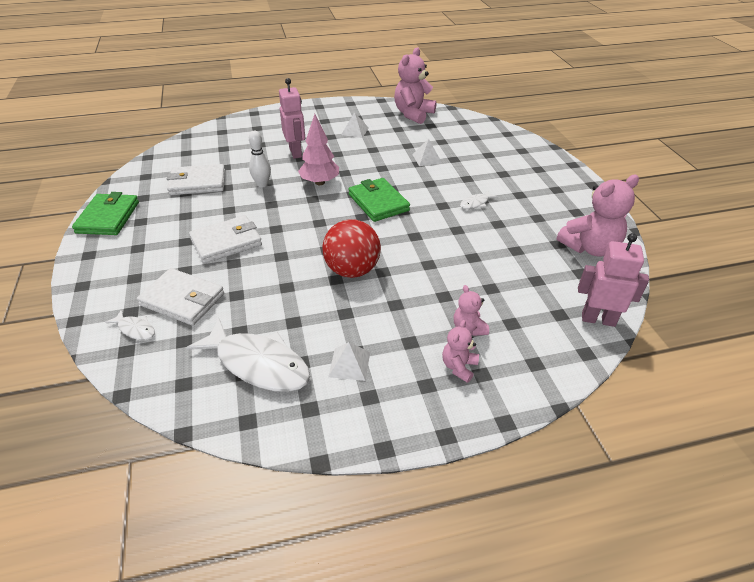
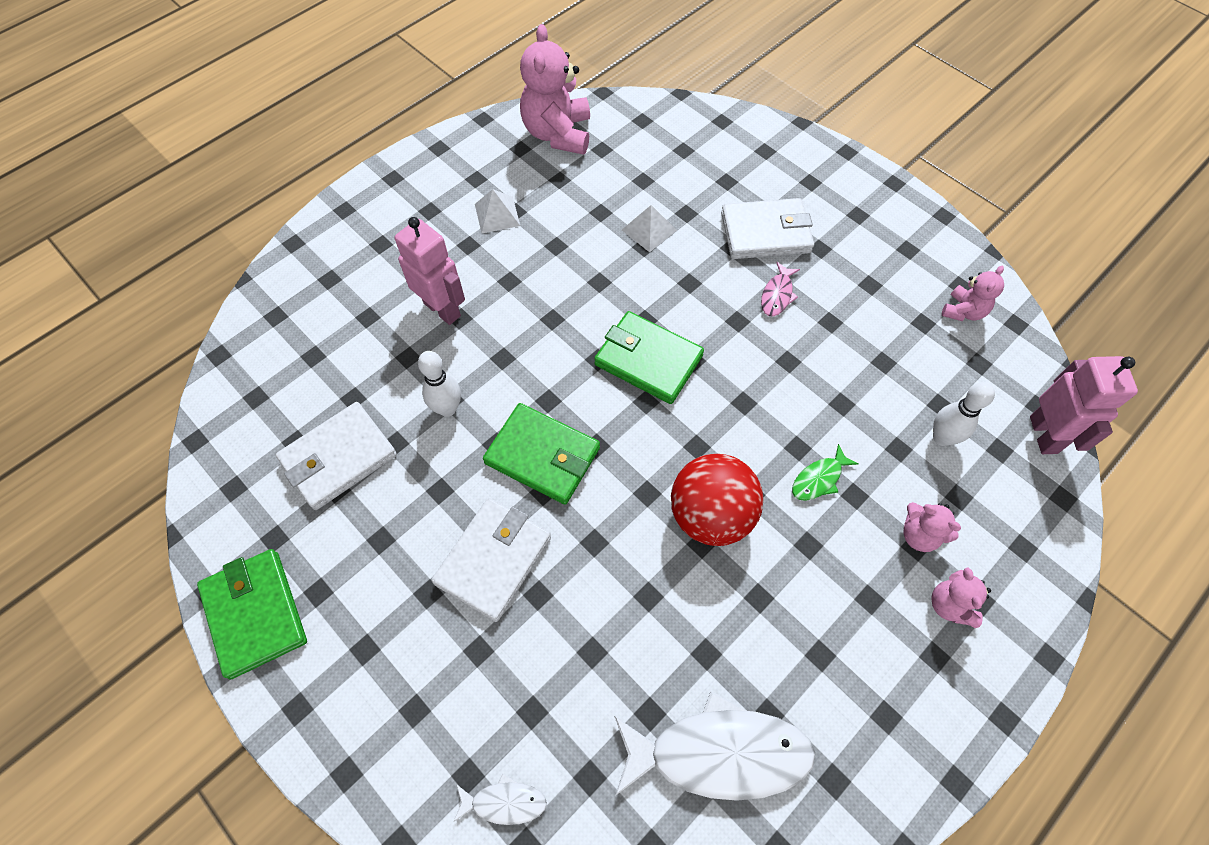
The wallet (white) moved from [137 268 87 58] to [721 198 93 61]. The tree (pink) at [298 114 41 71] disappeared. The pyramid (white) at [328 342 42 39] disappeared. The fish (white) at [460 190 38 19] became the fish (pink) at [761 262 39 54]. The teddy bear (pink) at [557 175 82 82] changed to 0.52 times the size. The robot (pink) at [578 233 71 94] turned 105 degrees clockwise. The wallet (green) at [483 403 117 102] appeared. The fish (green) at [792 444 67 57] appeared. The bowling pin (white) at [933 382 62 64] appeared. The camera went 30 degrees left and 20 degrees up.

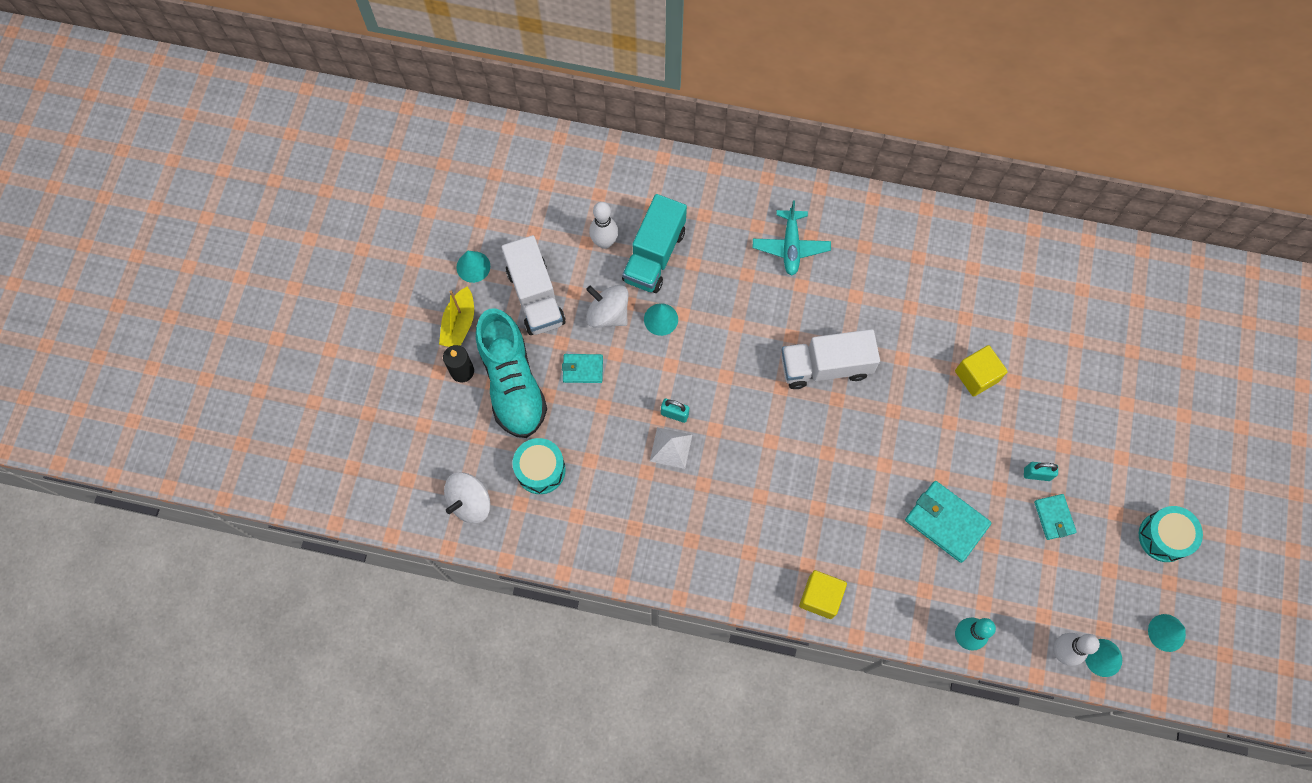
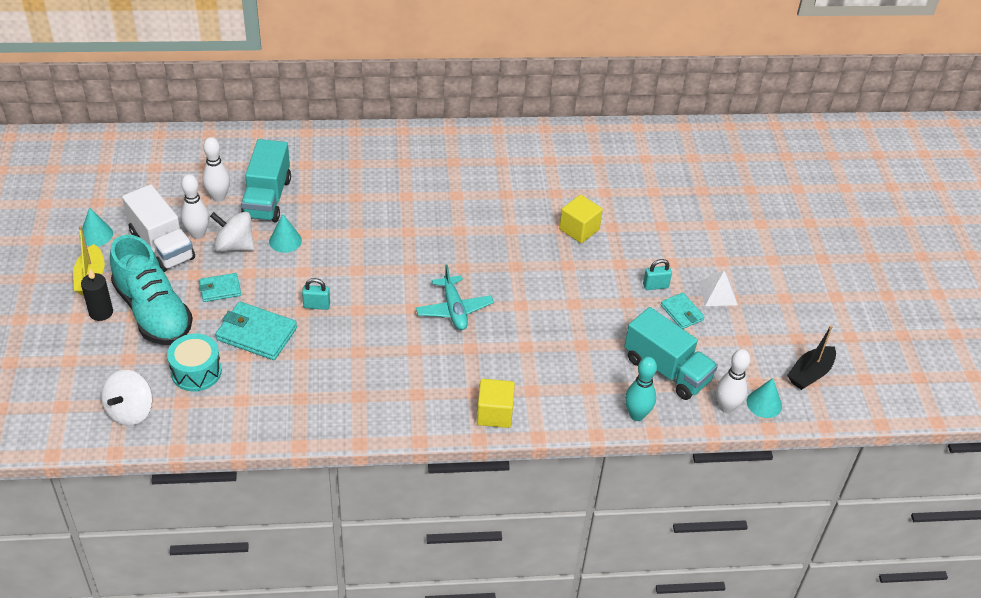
The pyramid (white) moved from [650 427 42 42] to [699 270 39 36]. The plane (turquoise) moved from [753 201 78 75] to [416 264 78 66]. The truck (white) at [781 329 99 60] disappeared. The wallet (turquoise) moved from [905 481 86 82] to [216 302 81 58]. The drum (turquoise) at [1139 506 64 56] disappeared. The cone (turquoise) at [1148 614 38 38] was replaced by the boat (black) at [787 325 49 65]. The bowling pin (white) at [181 174 29 65] appeared. The truck (turquoise) at [624 307 94 93] appeared. The camera went 20 degrees left and 25 degrees down.

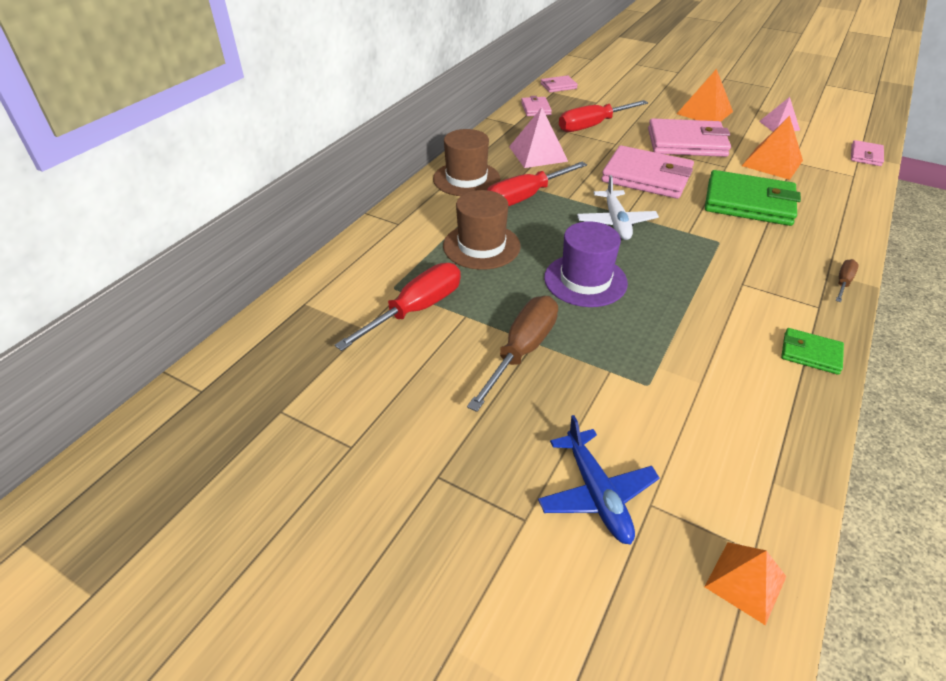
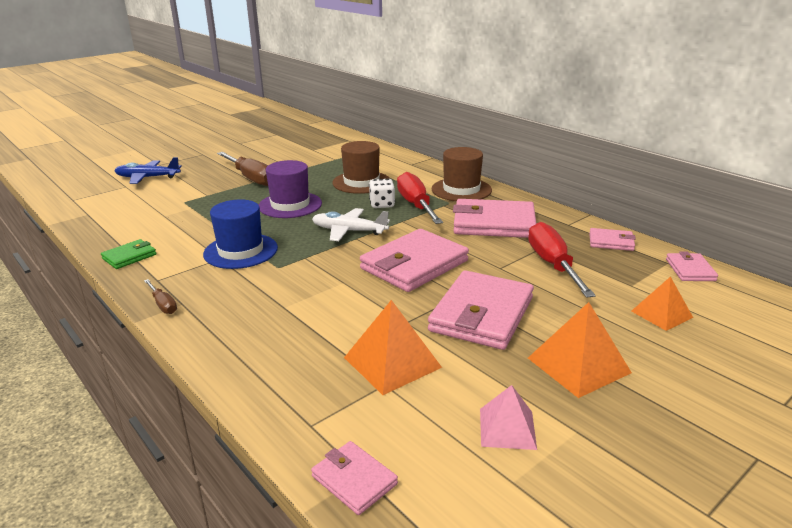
The screwdriver (red) at [335 263 126 88] disappeared. The pyramid (pink) at [509 107 59 61] was replaced by the wallet (pink) at [453 199 83 39]. The wallet (green) at [705 170 96 56] disappeared. The pyramid (orange) moved from [705 542 82 83] to [631 276 62 55]. The hat (blue) at [203 199 75 70] appeared. The dice (white) at [369 179 26 29] appeared. The camera went 110 degrees right and 15 degrees down.

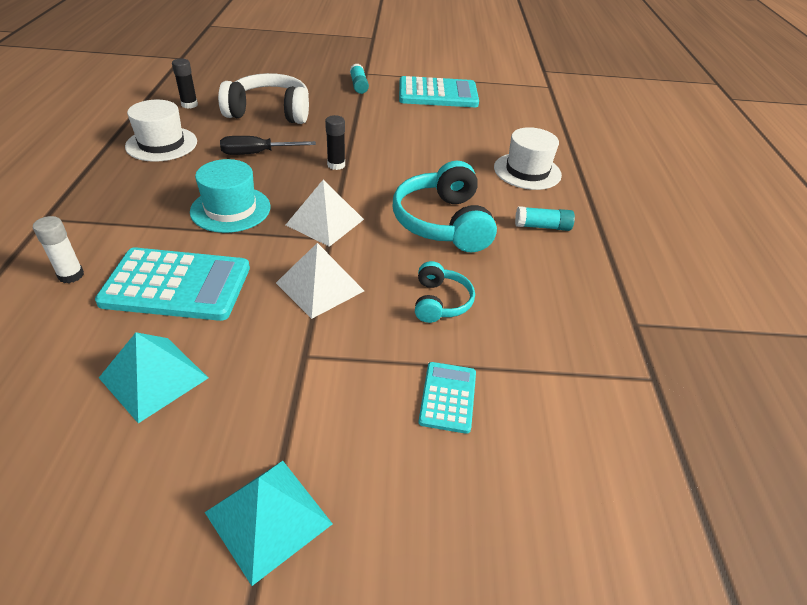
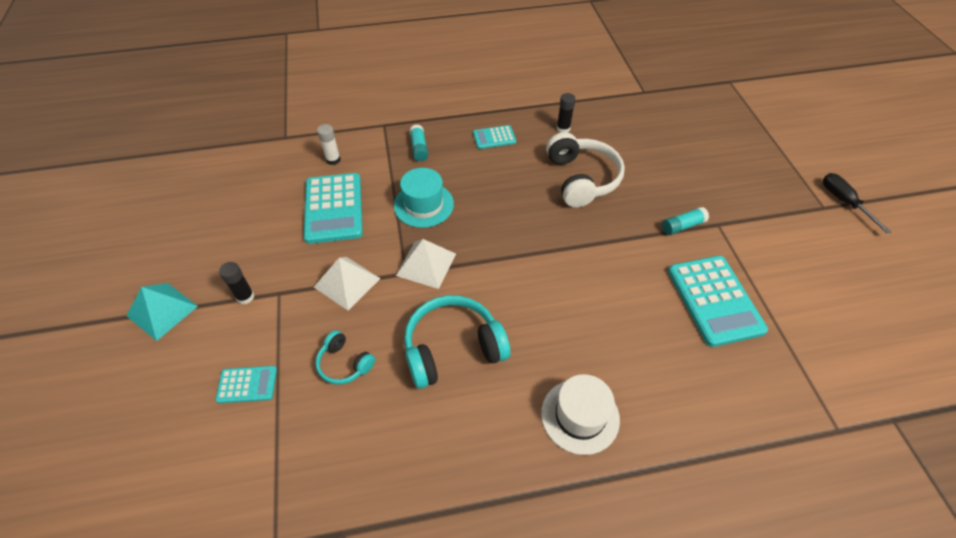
The pyramid (turquoise) at [99 332 109 91] disappeared. The hat (white) at [125 100 72 62] was replaced by the calculator (turquoise) at [473 125 43 24]. The screwdriver (black) moved from [220 136 96 19] to [823 173 68 61]. The glue stick (black) moved from [325 115 20 55] to [219 262 35 42]. The headphones (turquoise) at [415 261 60 62] turned 45 degrees clockwise. The glue stick (turquoise) moved from [515 206 60 25] to [409 124 19 37]. The camera went 80 degrees right and 10 degrees up.

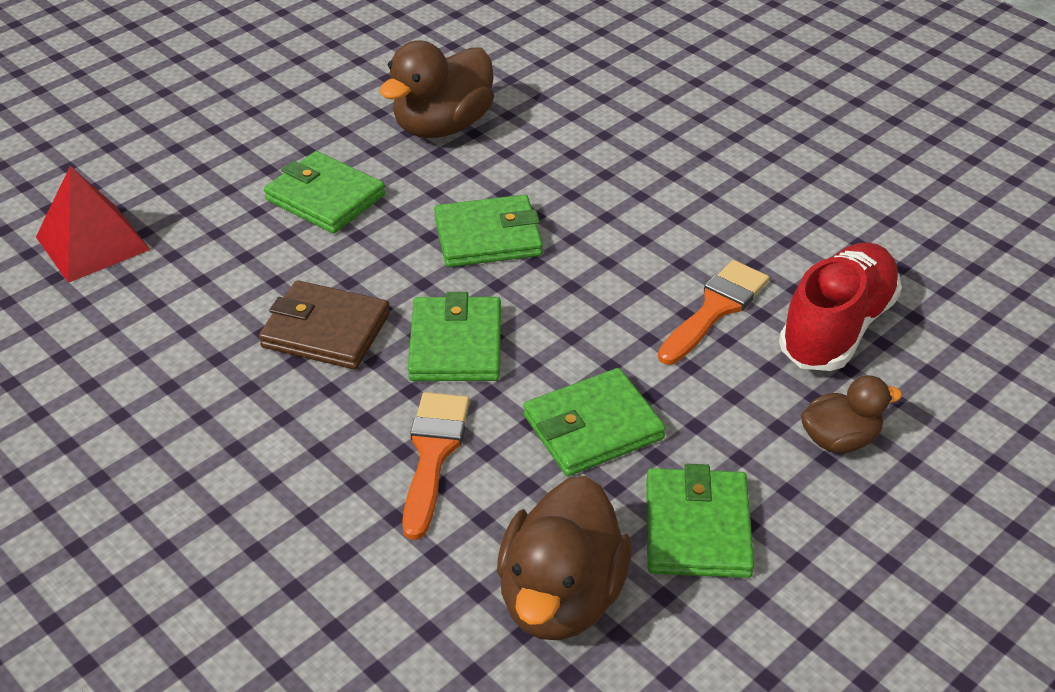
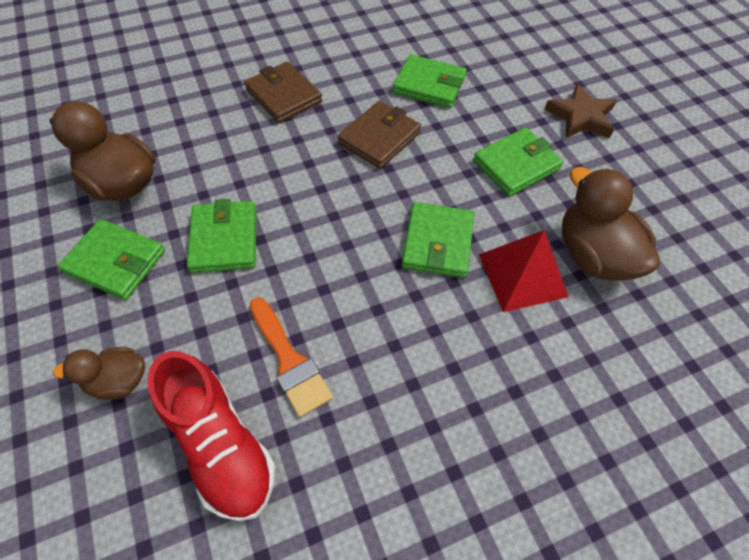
The pyramid (red) moved from [36 166 114 117] to [479 230 90 82]. The brush (orange) at [402 392 68 148] disappeared. The wallet (green) moved from [408 292 93 89] to [393 54 74 54]. The duck (brown) at [801 375 101 78] turned 75 degrees clockwise. The wallet (brown) at [244 61 78 62] appeared. The star (brown) at [544 84 73 54] appeared. The camera went 110 degrees right and 15 degrees up.

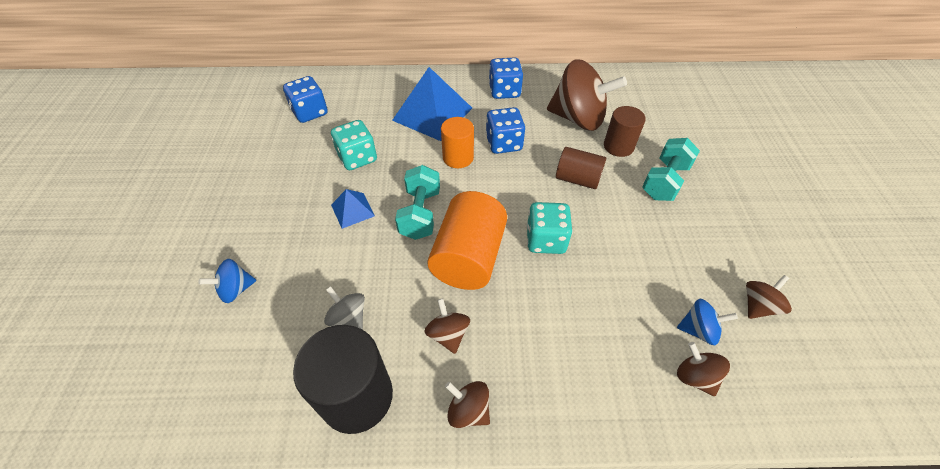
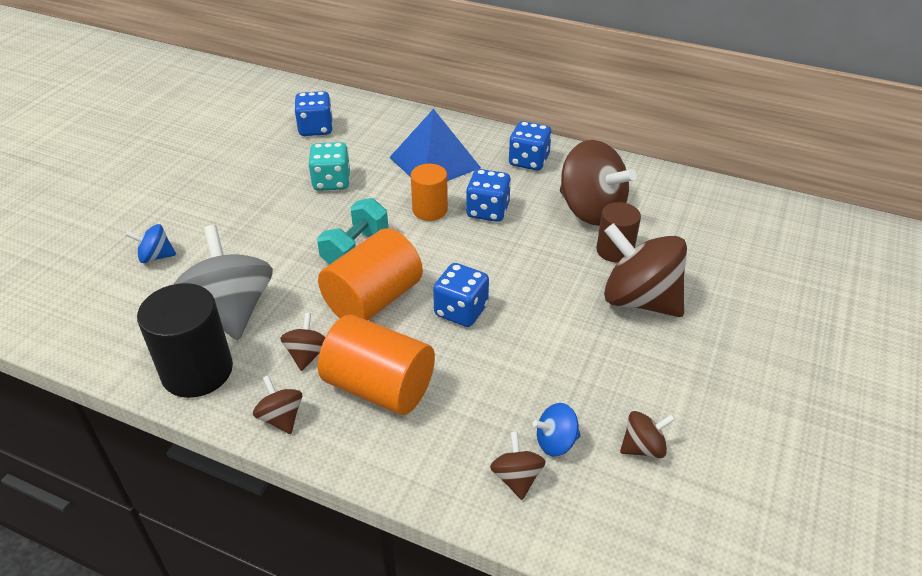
The spinning top (grey) at [324 286 41 44] changed to 2.12 times the size. The pyramid (blue) at [331 189 44 40] disappeared. The dice (turquoise) at [527 202 46 52] became the dice (blue) at [433 263 56 64]. The cylinder (brown) at [556 147 50 42] disappeared. The dumbbell (turquoise) at [642 138 58 63] was replaced by the spinning top (brown) at [604 223 83 94]. The spinning top (blue) at [677 299 61 46] turned 135 degrees clockwise. The cylinder (orange) at [318 315 117 100] appeared. The camera went 25 degrees right and 10 degrees down.

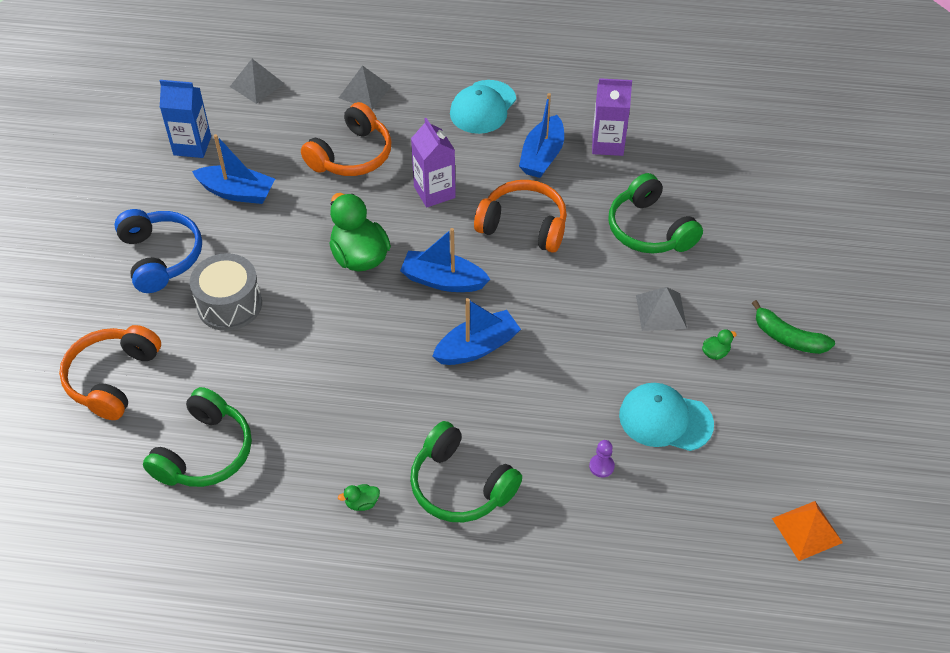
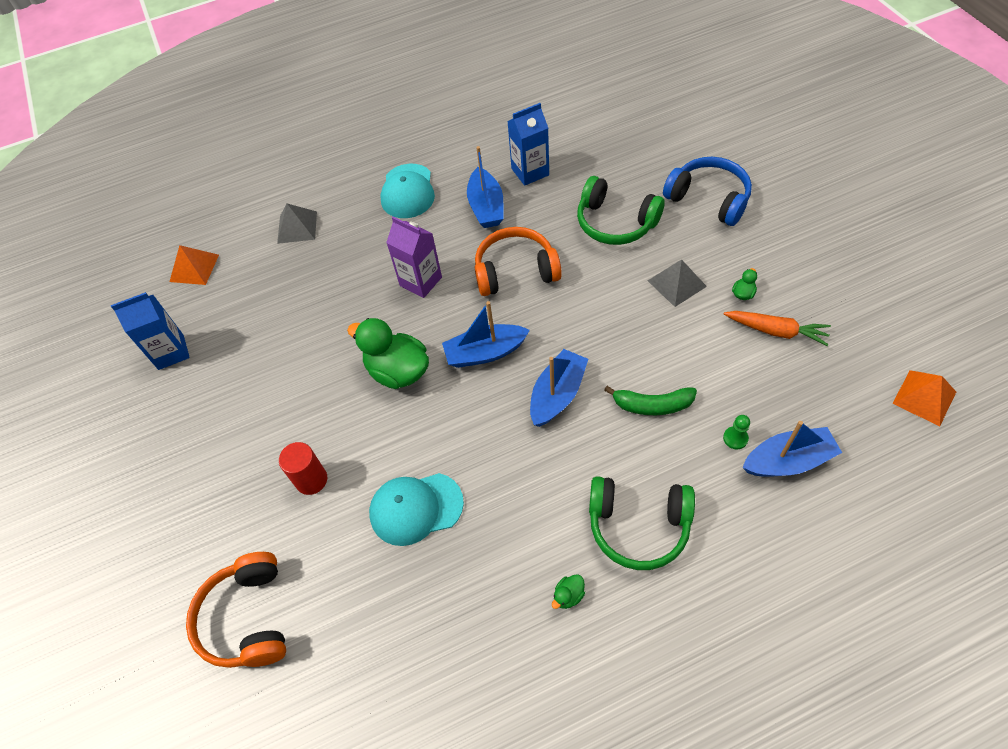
The headphones (blue) moved from [114 209 88 84] to [663 157 89 69]. The headphones (green) at [143 387 109 100] disappeared. The drum (grey) at [190 253 72 78] was replaced by the cylinder (red) at [279 442 48 53]. The boat (blue) moved from [192 134 83 70] to [743 421 99 55]. The pyramid (grey) at [230 59 54 45] became the pyramid (orange) at [169 245 50 40]. The headphones (orange) at [301 102 91 74] disappeared. The pawn (purple) at [589 440 26 37] became the pawn (green) at [723 415 27 34]. The carton (purple) at [592 78 40 78] became the carton (blue) at [507 103 42 83]. The cap (turquoise) moved from [619 383 95 68] to [369 473 95 73]. The banana (green) moved from [752 300 83 54] to [604 386 93 29]. The carrot (orange) at [724 311 107 35] appeared. The camera went 25 degrees left and 5 degrees up.

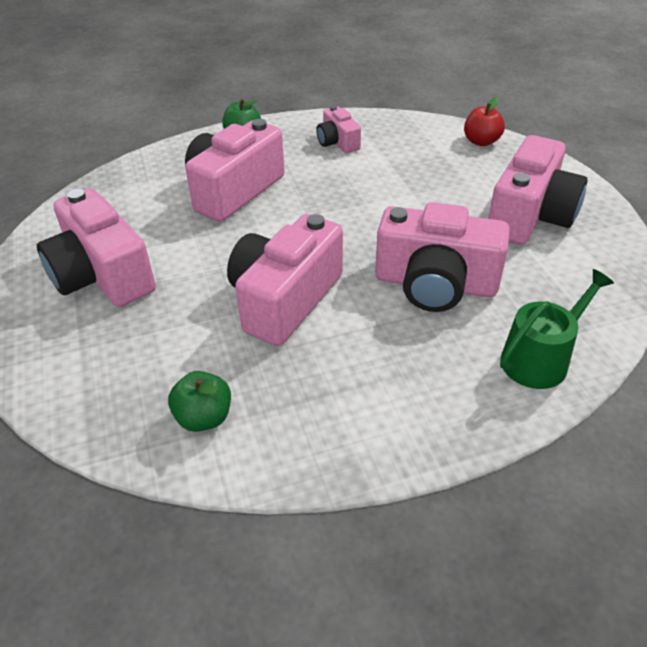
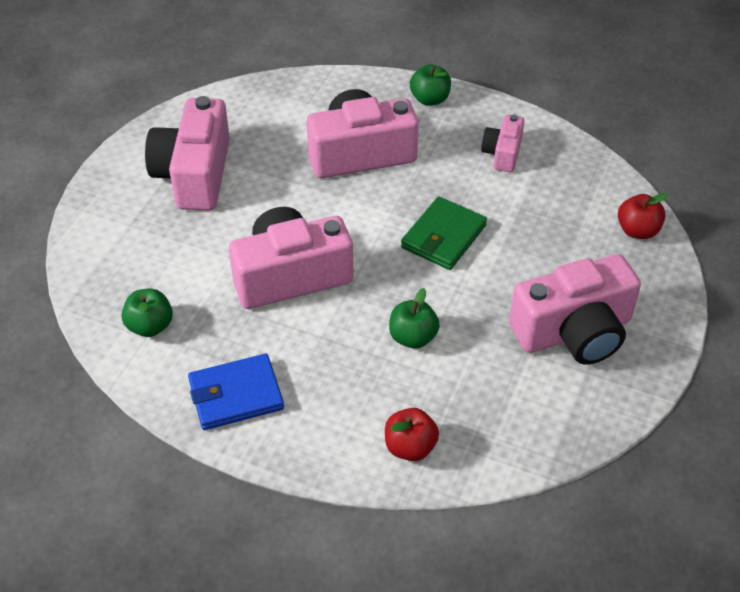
The camera (pink) at [375 202 135 110] was replaced by the apple (green) at [389 288 51 61]. The watering can (green) at [500 269 114 120] was replaced by the apple (red) at [385 408 54 53]. The wallet (blue) at [188 354 96 76] appeared. The wallet (green) at [401 197 86 73] appeared. The camera went 40 degrees right and 5 degrees up.

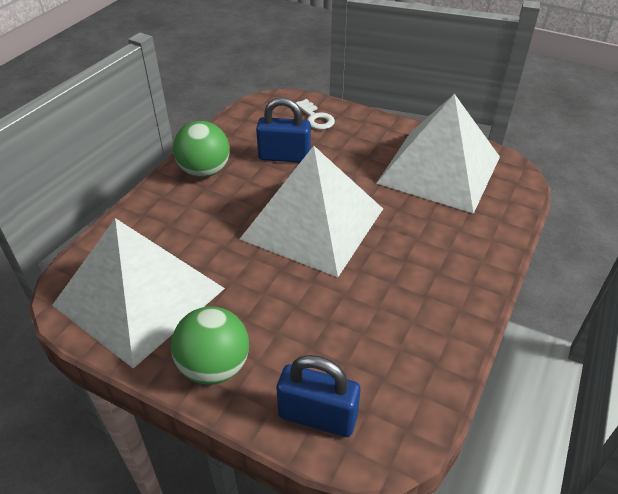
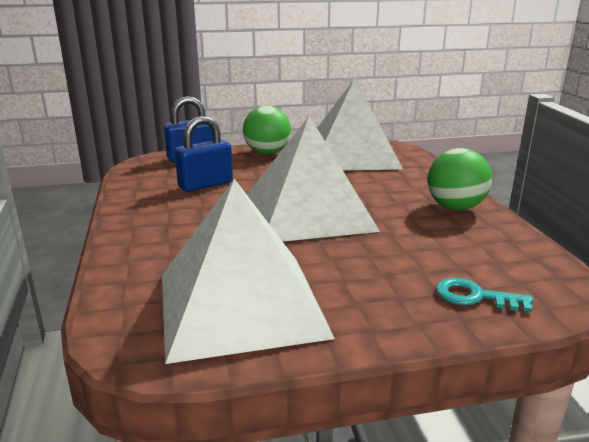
The padlock (blue) moved from [256 97 55 66] to [175 116 58 76]. The key (white) at [295 99 40 31] became the key (turquoise) at [436 278 97 34]. The camera went 140 degrees right and 20 degrees down.

